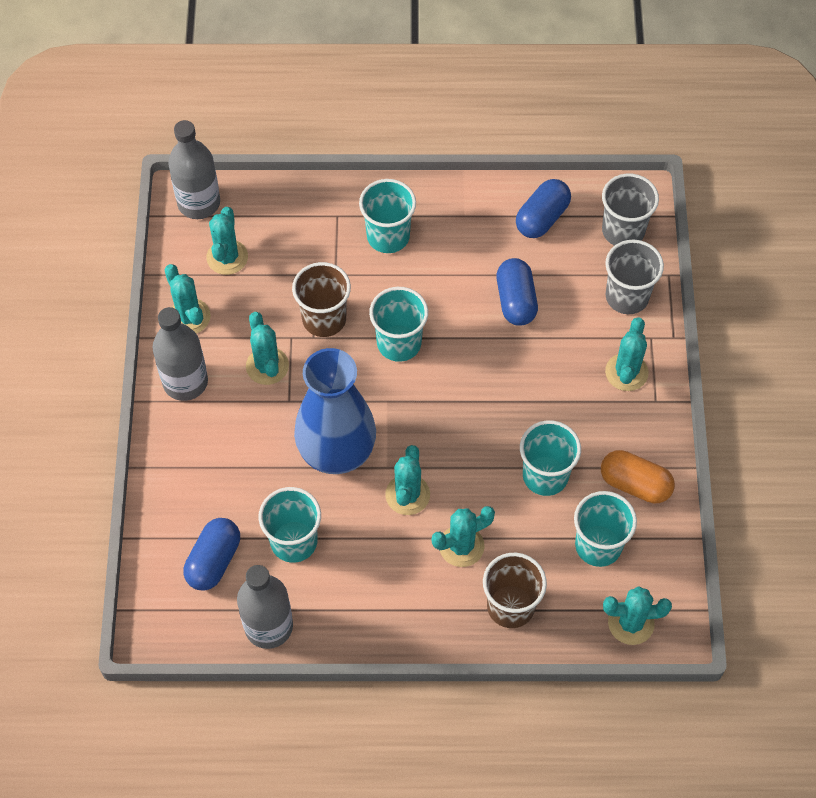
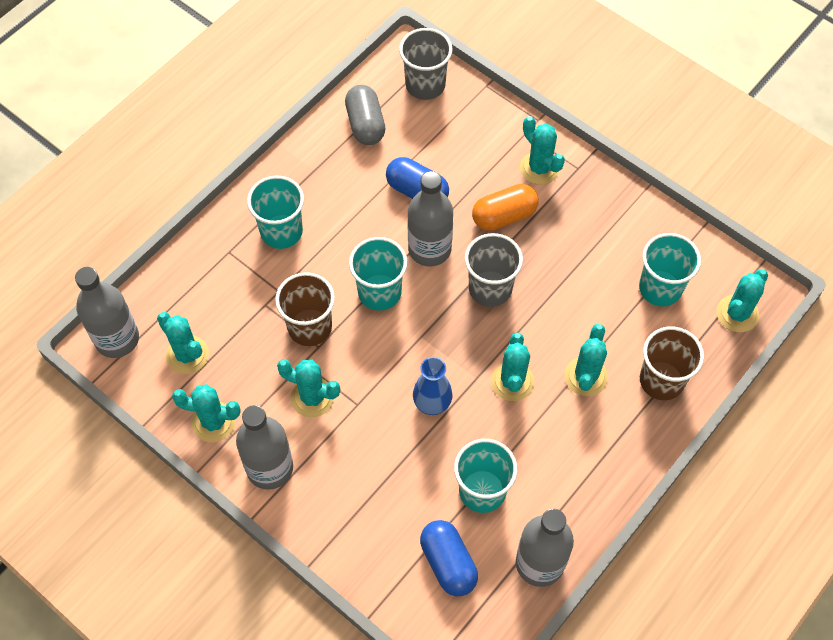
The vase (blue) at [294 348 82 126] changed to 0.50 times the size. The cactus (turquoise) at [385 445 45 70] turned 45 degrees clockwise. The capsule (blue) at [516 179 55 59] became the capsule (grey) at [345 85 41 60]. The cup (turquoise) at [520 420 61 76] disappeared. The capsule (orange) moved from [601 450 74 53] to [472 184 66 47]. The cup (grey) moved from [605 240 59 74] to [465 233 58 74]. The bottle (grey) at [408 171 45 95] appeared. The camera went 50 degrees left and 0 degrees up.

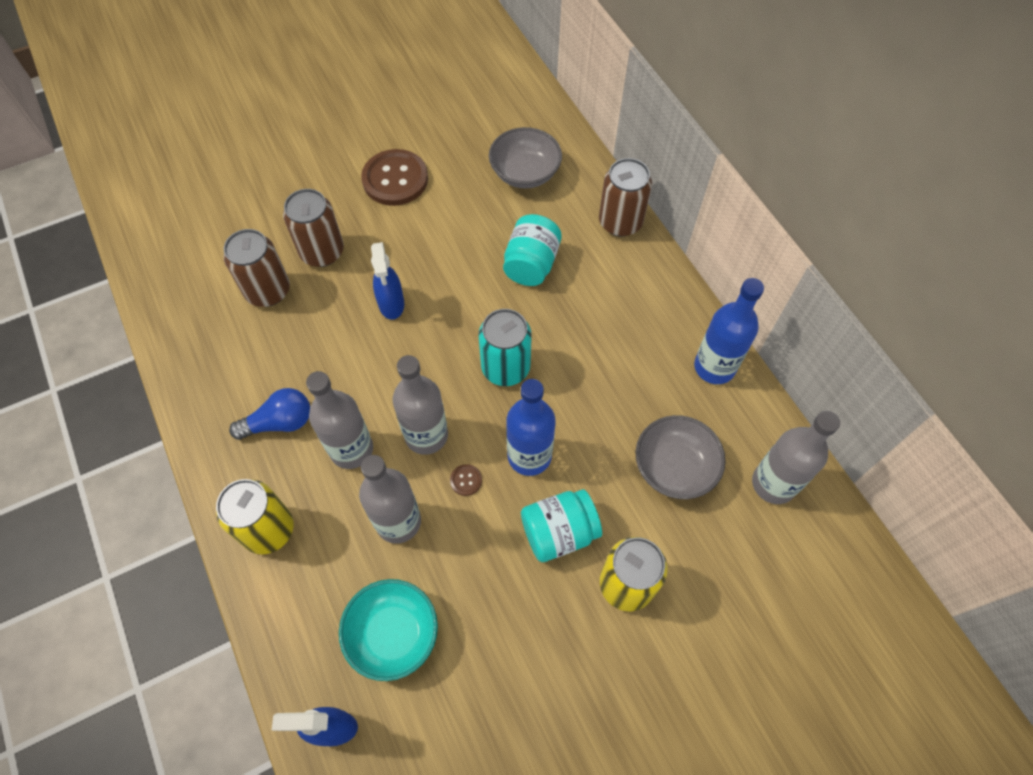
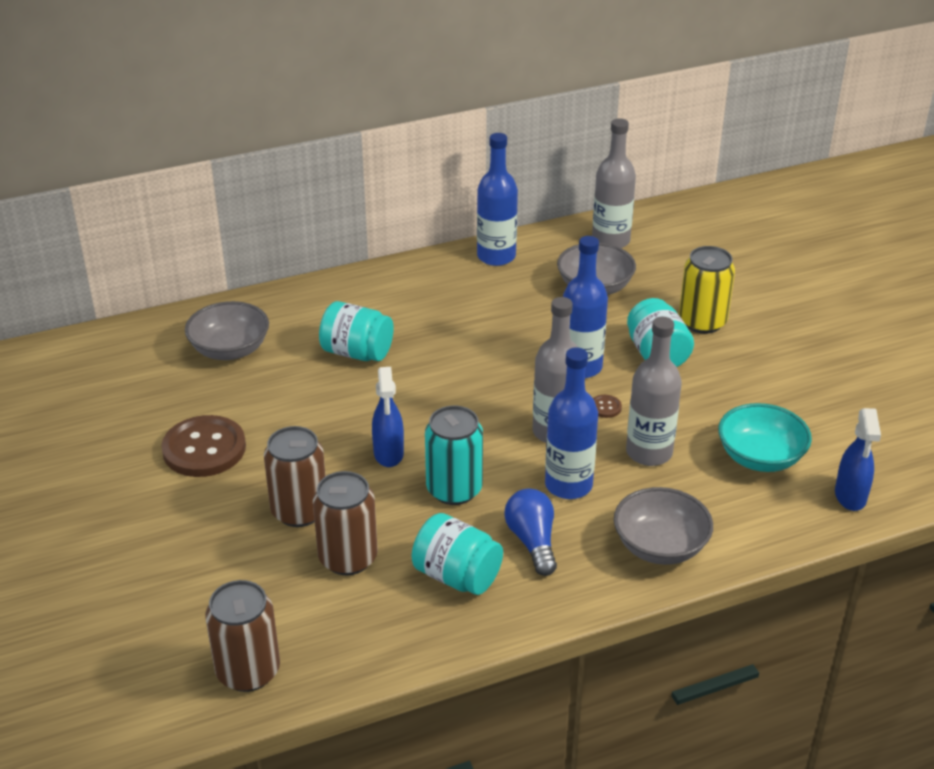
The can (yellow) at [216 479 77 75] was replaced by the bowl (grey) at [614 487 99 78]. The bottle (grey) at [306 371 67 98] became the bottle (blue) at [545 347 53 152]. The spray bottle (blue) at [371 242 33 78] turned 90 degrees clockwise. The can (turquoise) moved from [478 309 54 77] to [425 406 58 99]. The can (brown) moved from [599 158 53 79] to [205 580 75 112]. The jar (turquoise) at [412 513 91 82] appeared. The camera went 85 degrees left and 25 degrees down.

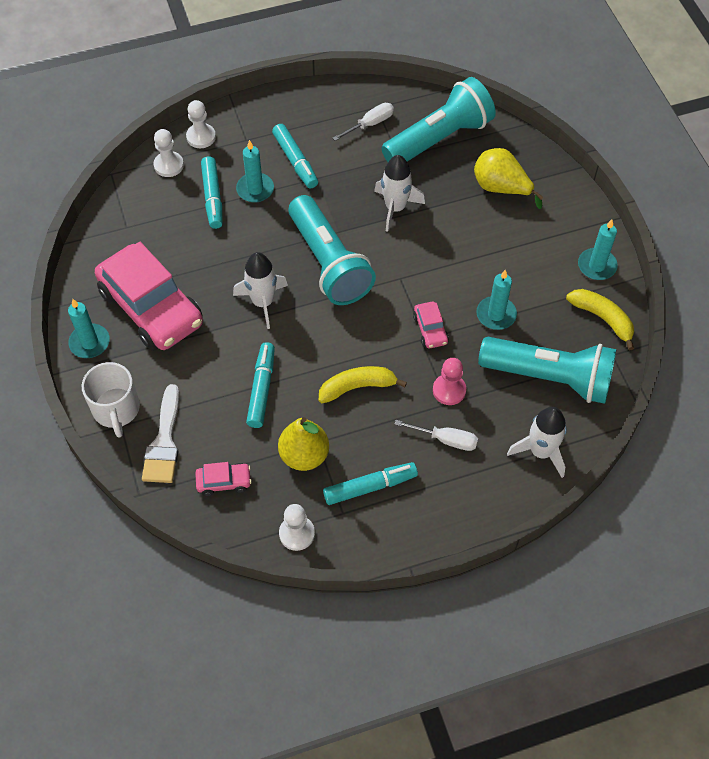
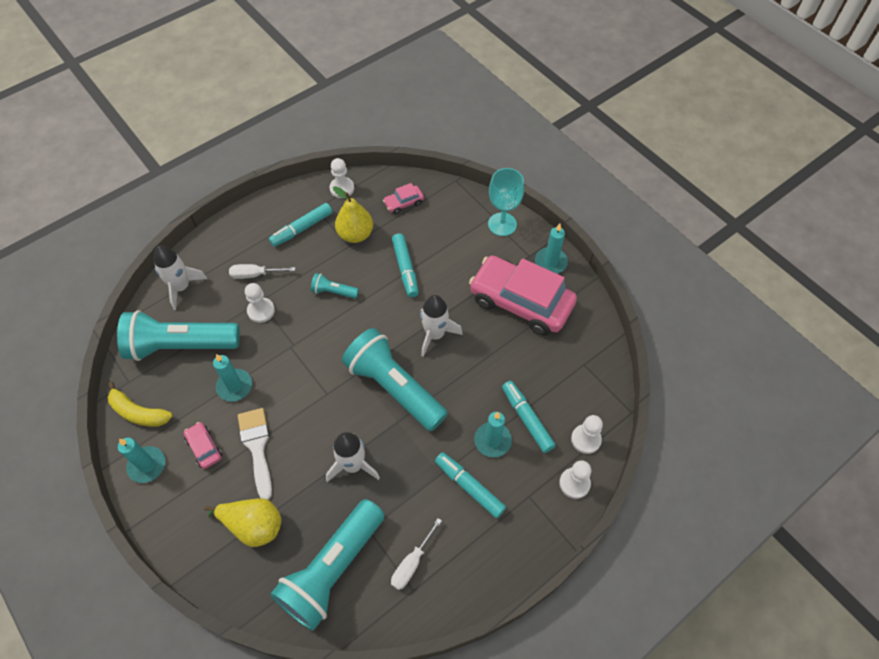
The mug (white) at [82 362 58 76] was replaced by the goblet (turquoise) at [488 168 36 68]. The brush (white) moved from [142 384 37 99] to [238 408 34 92]. The banana (yellow) at [319 366 88 37] was replaced by the flashlight (turquoise) at [311 273 48 26]. The car (pink) moved from [413 302 36 46] to [184 422 38 47]. The pawn (pink) at [433 358 33 47] became the pawn (white) at [245 283 30 40]. The camera went 160 degrees right and 0 degrees up.

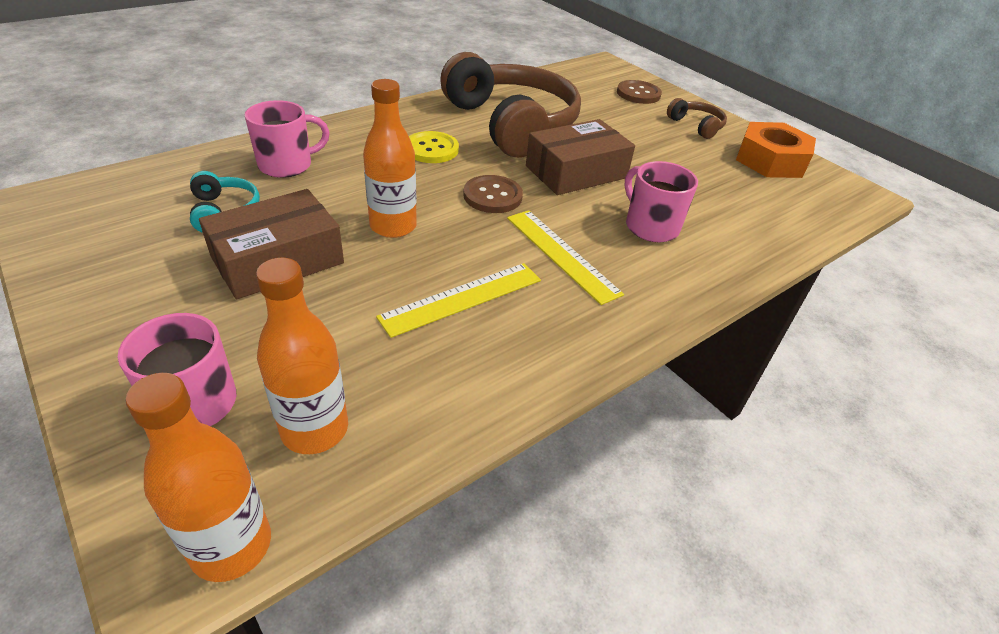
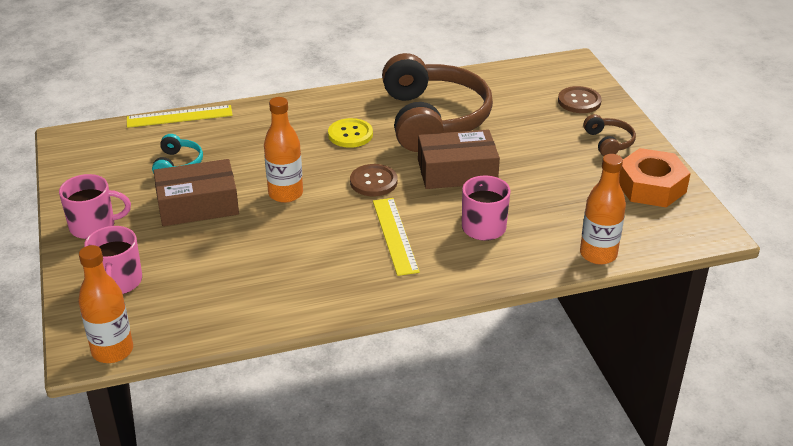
The mug (pink) moved from [245 100 85 78] to [59 174 72 65]. The bottle (orange) moved from [256 258 92 196] to [580 154 46 111]. The ruler (yellow) moved from [376 263 165 75] to [127 105 106 23]. The camera went 25 degrees right and 5 degrees down.

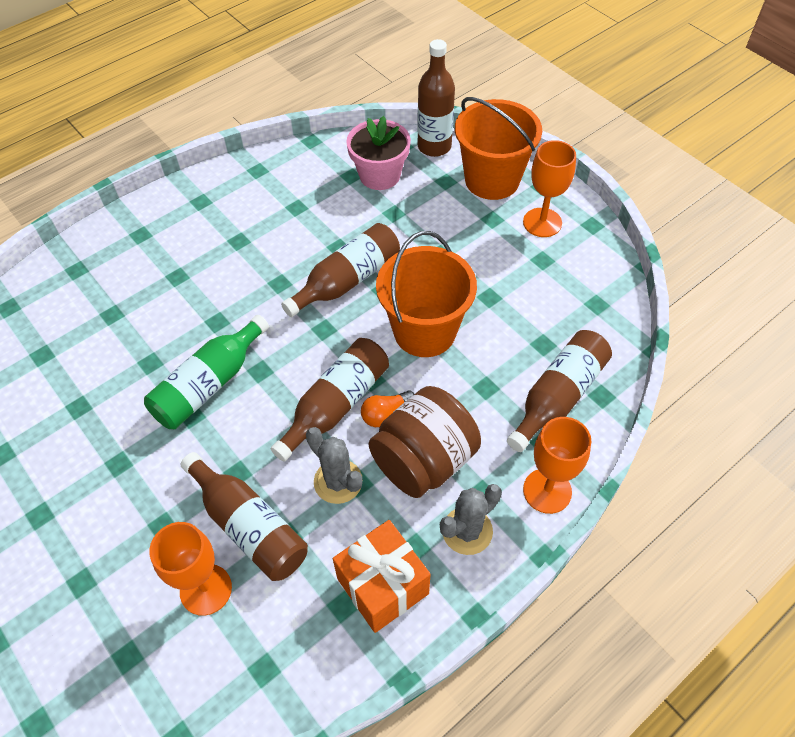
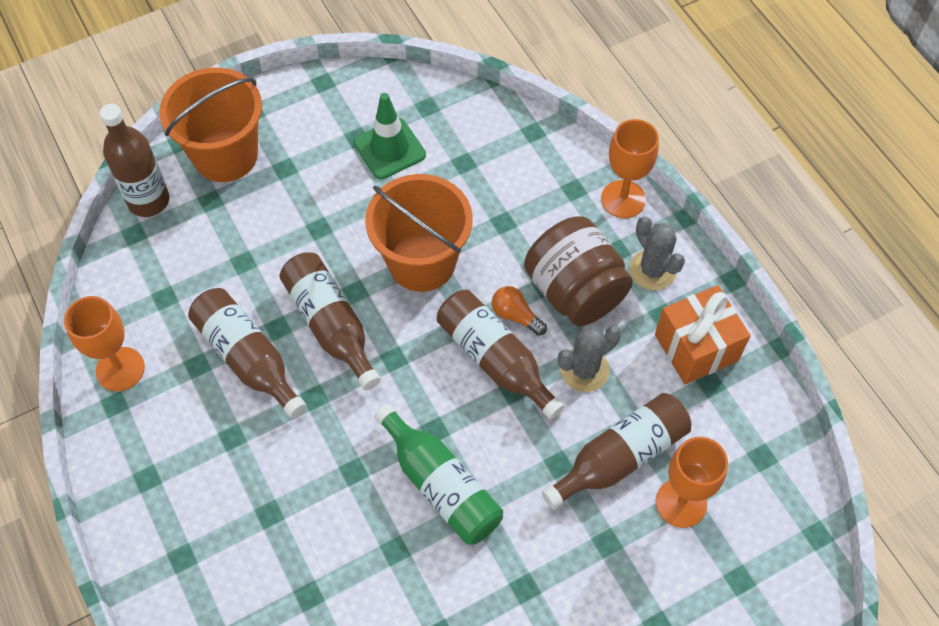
The flower pot (pink) at [346 116 65 74] disappeared. The light bulb (orange) at [361 390 53 37] turned 150 degrees clockwise. The bottle (brown) moved from [507 330 105 122] to [188 288 119 131]. The goblet (orange) moved from [523 140 53 97] to [64 296 81 95]. The traffic cone (green) at [354 93 72 86] appeared. The camera went 80 degrees left and 5 degrees up.

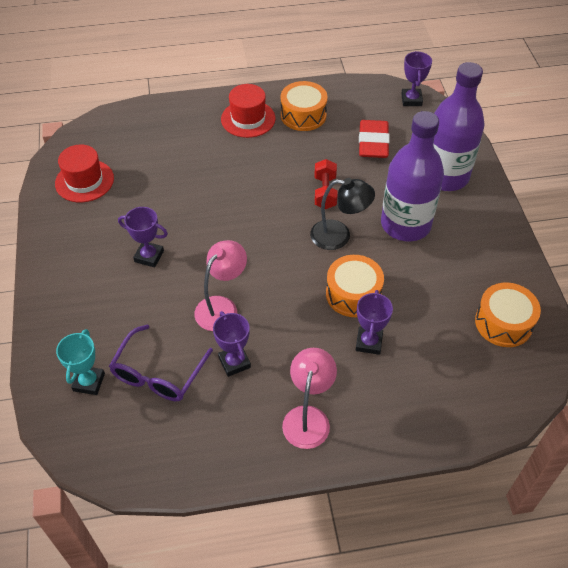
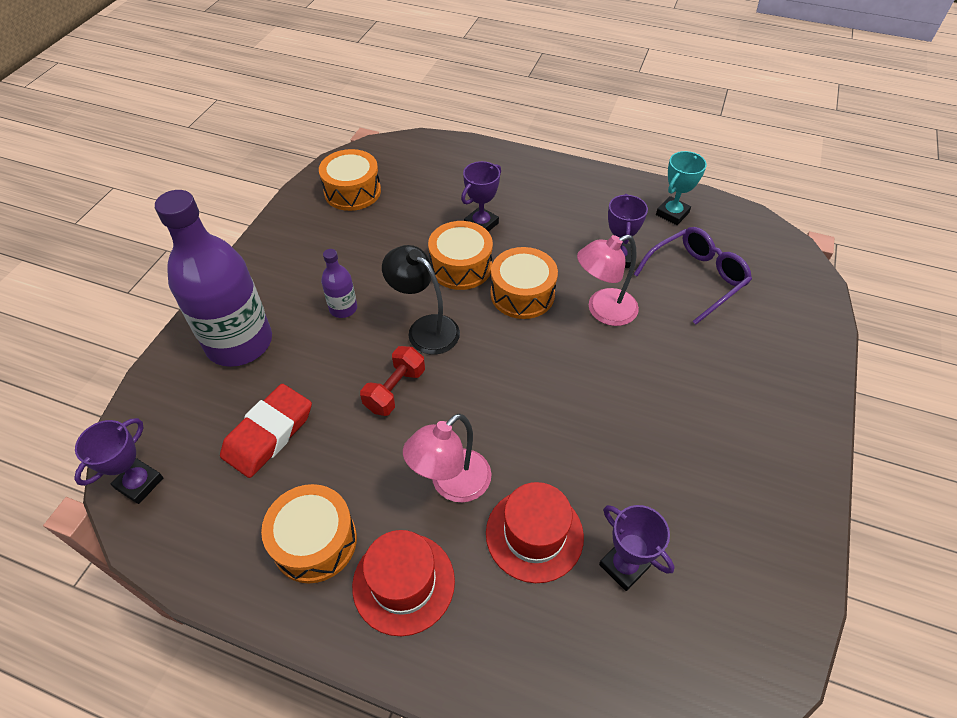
The hat (red) moved from [55 145 59 57] to [486 482 98 101]. The trophy (turquoise) moved from [56 329 49 66] to [656 151 51 74]. The trophy (purple) moved from [118 207 50 61] to [599 505 76 86]. The lamp (pink) moved from [282 348 55 101] to [403 413 88 90]. The bottle (purple) at [381 111 63 130] changed to 0.44 times the size. The drum (orange) at [491 247 67 72] appeared. The camera went 150 degrees left and 0 degrees up.

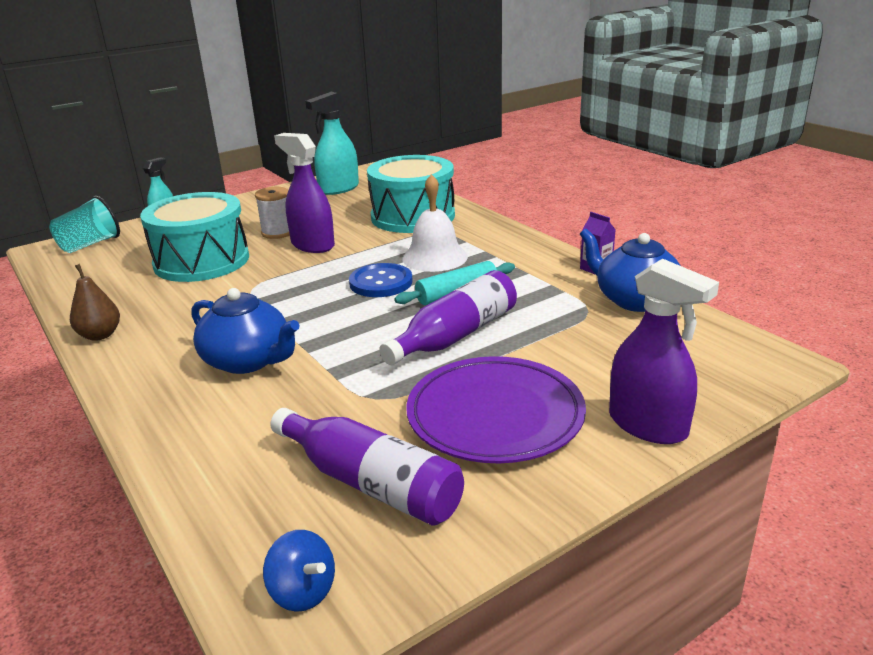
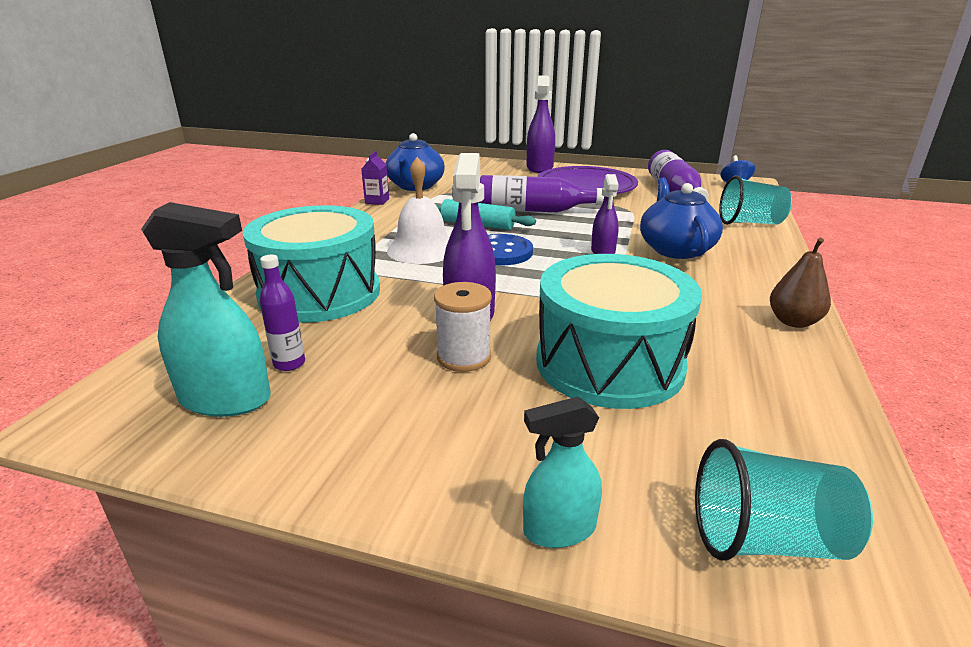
The bottle (purple) at [260 255 45 116] appeared. The spray bottle (purple) at [591 174 28 80] appeared. The cup (turquoise) at [719 175 73 50] appeared. The camera went 130 degrees left and 0 degrees up.

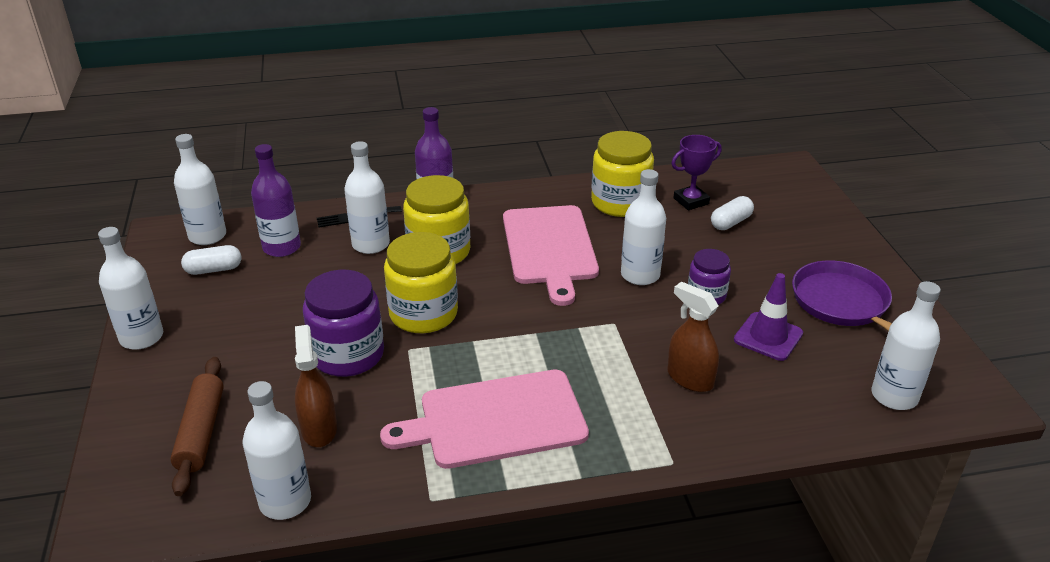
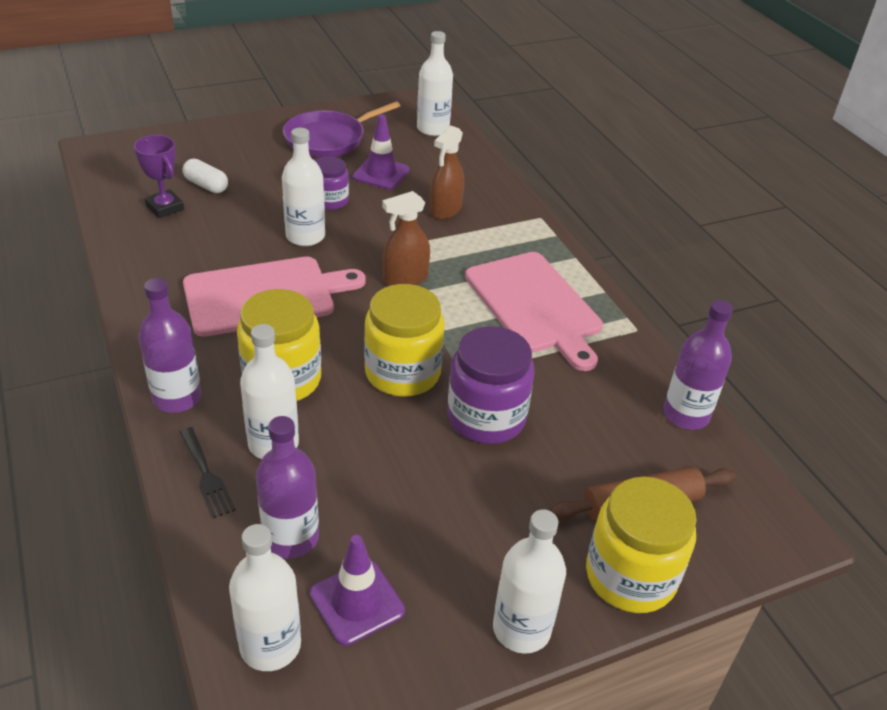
The capsule (white) at [181 245 60 30] was replaced by the traffic cone (purple) at [310 535 95 111]. The bottle (white) at [243 381 68 139] became the bottle (purple) at [663 300 70 130]. The spray bottle (brown) moved from [295 325 42 122] to [382 191 48 95]. The jar (yellow) moved from [591 131 63 86] to [586 477 111 136]. The camera went 105 degrees left and 5 degrees up.

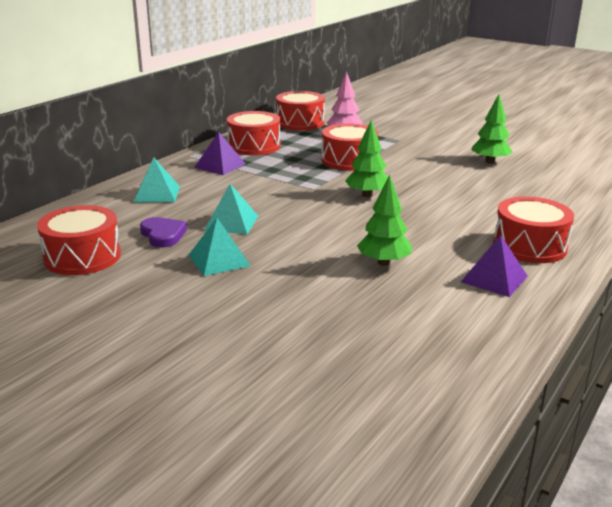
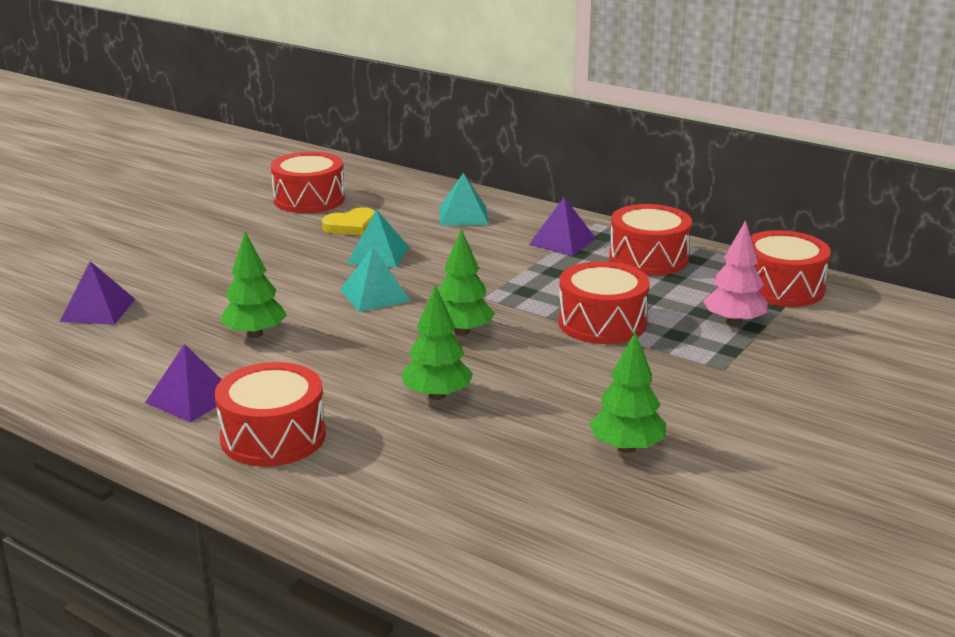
The heart (purple) at [140 217 47 30] became the heart (yellow) at [322 207 53 29]. The pyramid (turquoise) moved from [189 218 62 58] to [340 247 70 65]. The pyramid (purple) at [60 261 75 64] appeared. The tree (green) at [401 285 72 115] appeared. The camera went 90 degrees right and 0 degrees up.

